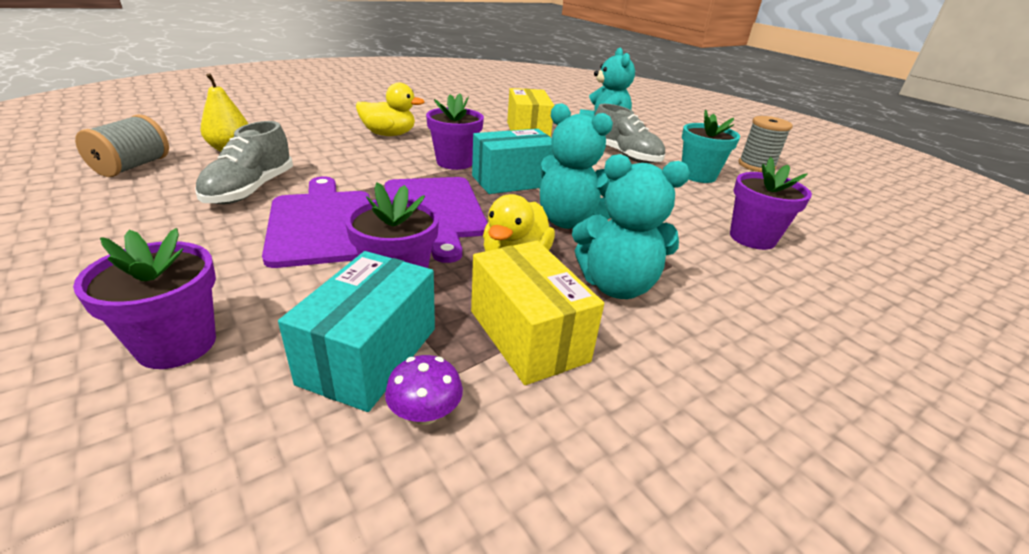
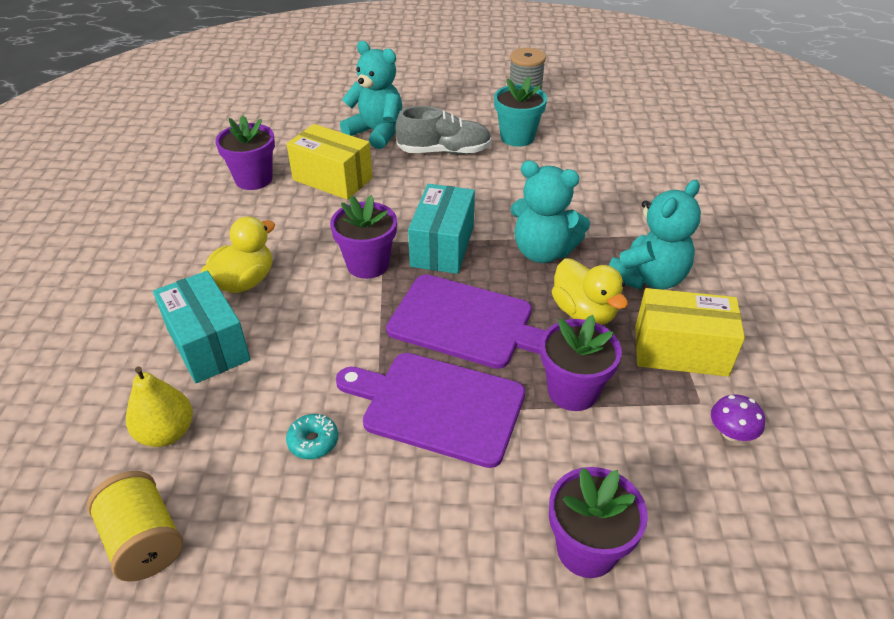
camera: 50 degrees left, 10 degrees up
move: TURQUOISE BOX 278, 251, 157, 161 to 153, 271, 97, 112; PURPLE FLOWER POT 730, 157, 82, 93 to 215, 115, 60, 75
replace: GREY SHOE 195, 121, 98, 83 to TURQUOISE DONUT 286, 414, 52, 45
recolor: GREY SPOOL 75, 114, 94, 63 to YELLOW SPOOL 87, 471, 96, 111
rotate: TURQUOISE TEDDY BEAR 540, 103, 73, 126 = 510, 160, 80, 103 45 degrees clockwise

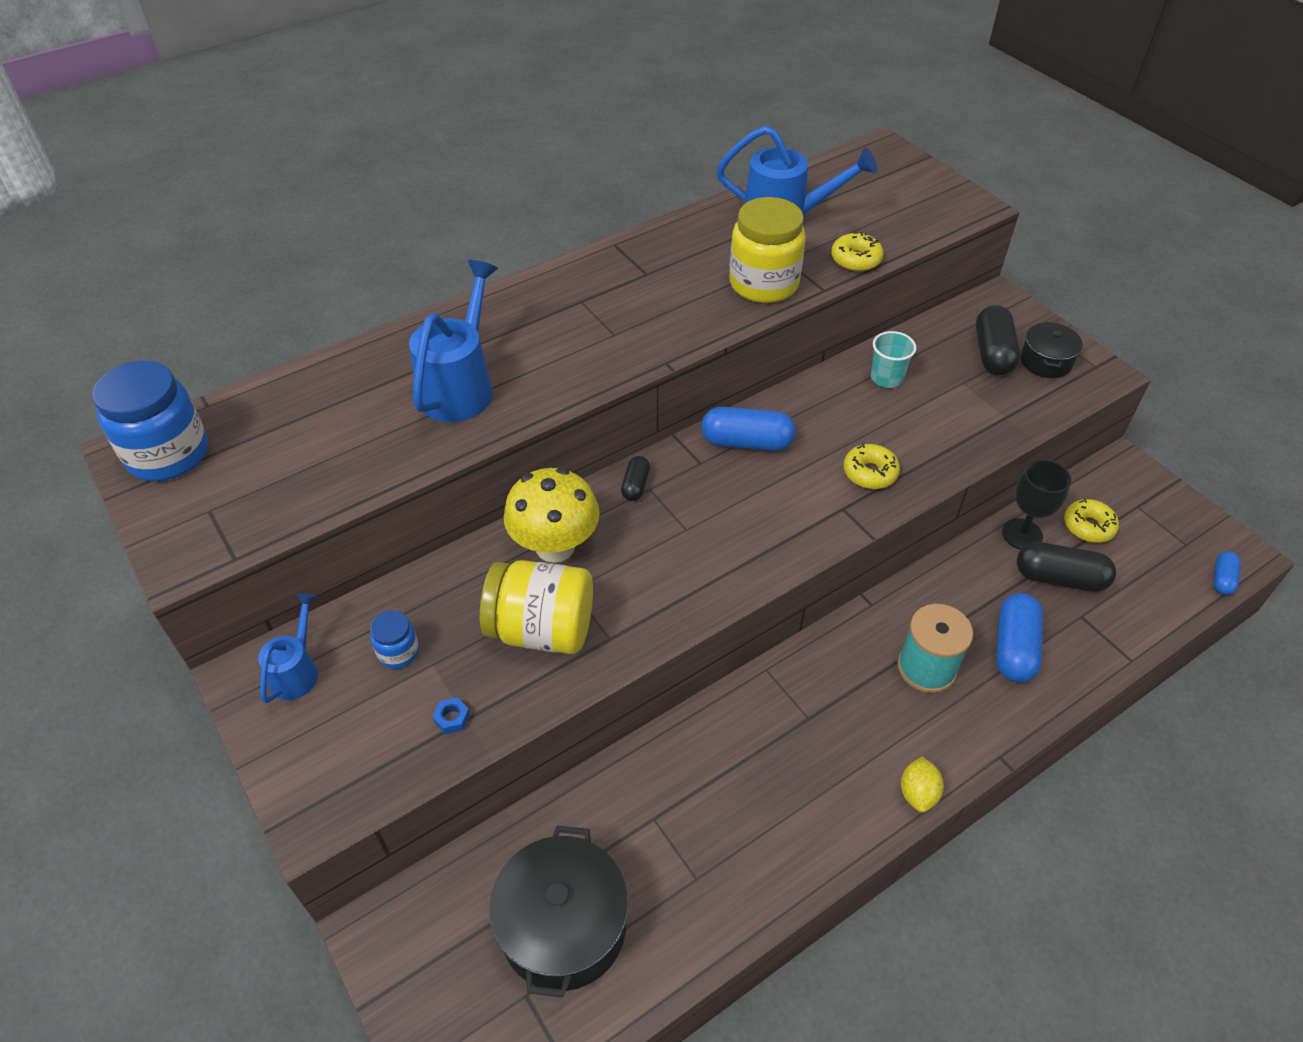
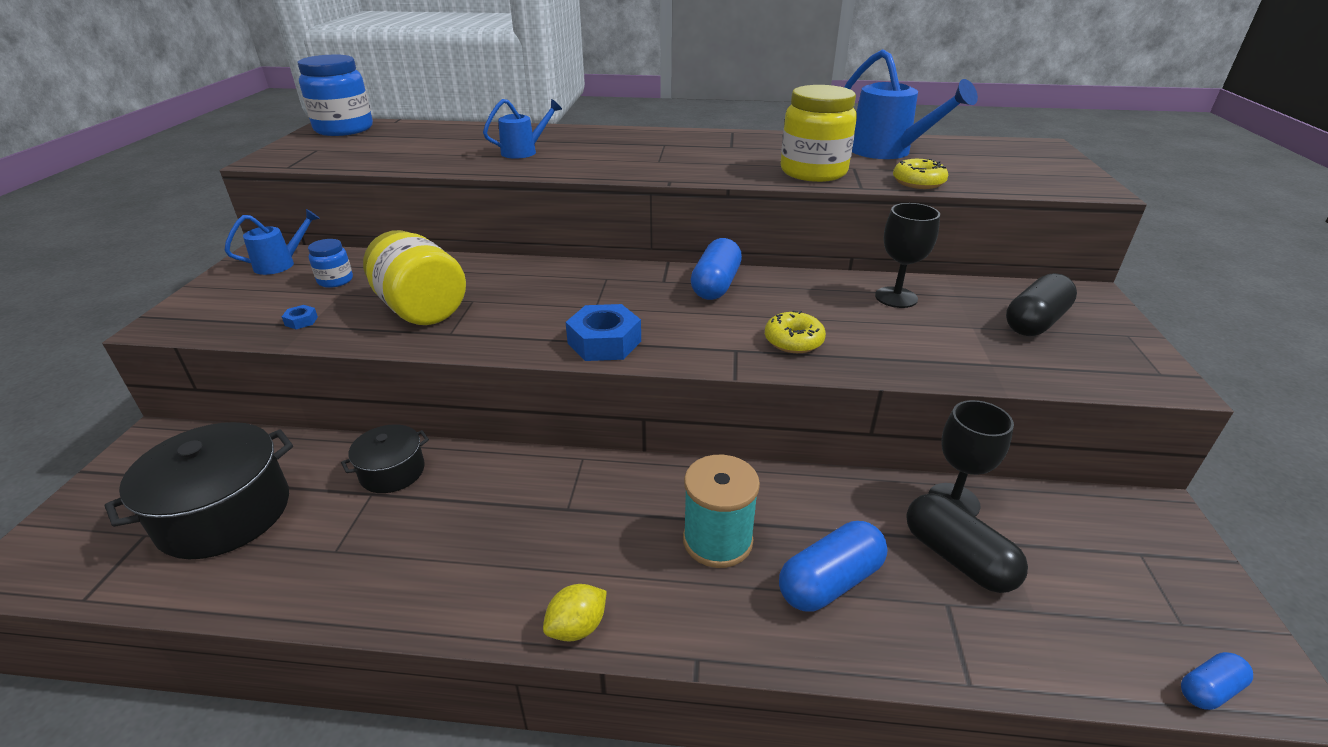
camera: 40 degrees right, 15 degrees down
delete: YELLOW MUSHROOM 504, 467, 96, 96; BLACK CAPSULE 621, 456, 29, 45; YELLOW DONUT 1064, 499, 55, 44
insert: BLUE NUT 566, 304, 75, 57
move: BLACK POT 1020, 322, 63, 56 to 341, 424, 88, 69
replace: TURQUOISE CUP 871, 331, 46, 57 to BLACK GOBLET 875, 203, 65, 105
rotate: BLUE CAPSULE 701, 407, 95, 44 = 691, 238, 51, 62 60 degrees clockwise
resize: BLUE WATERING CAN 409, 260, 89, 162 = 483, 99, 79, 60 x0.58

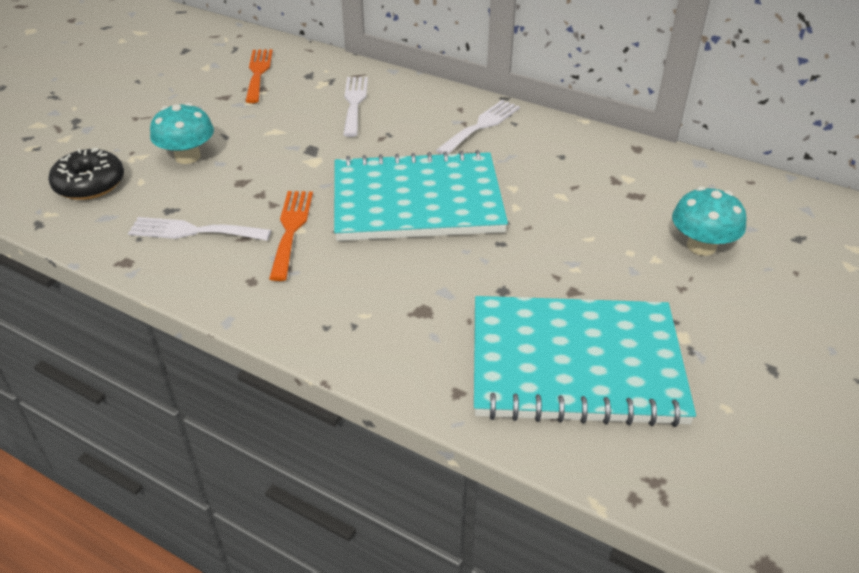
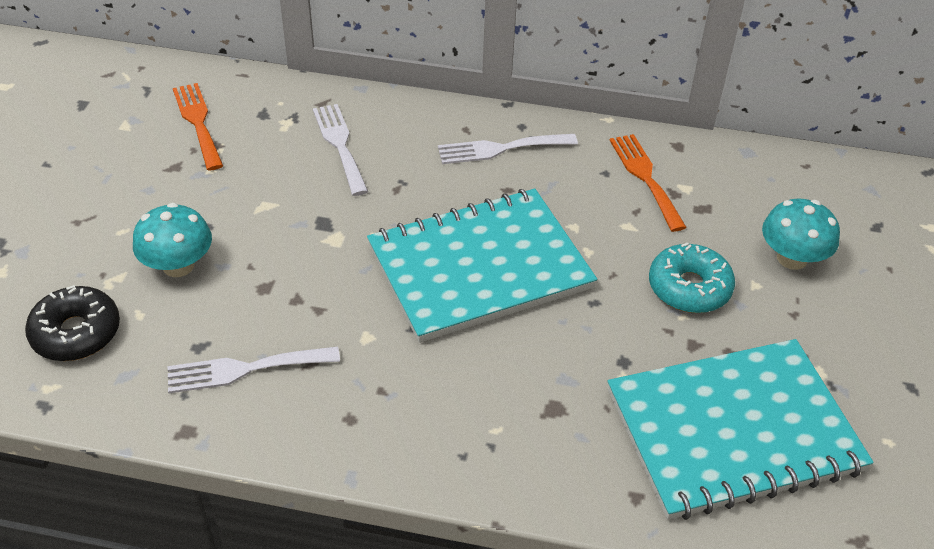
camera: 20 degrees left, 5 degrees up
insert: TURQUOISE DONUT 649, 243, 86, 70
move: ORANGE FORK 269, 191, 44, 90 to 609, 134, 78, 98
rotate: WHITE FORK 436, 100, 84, 55 = 438, 134, 140, 30 120 degrees counterclockwise

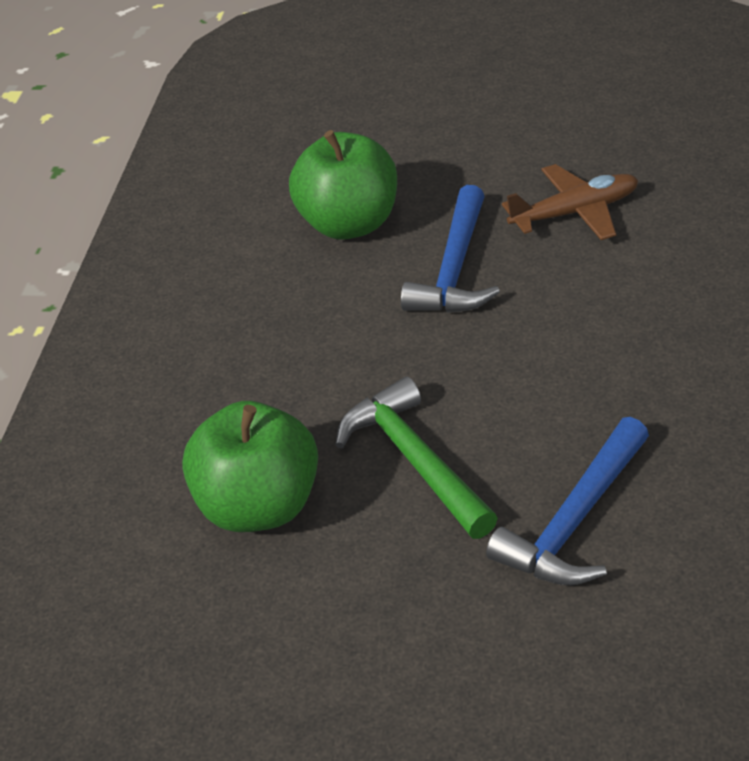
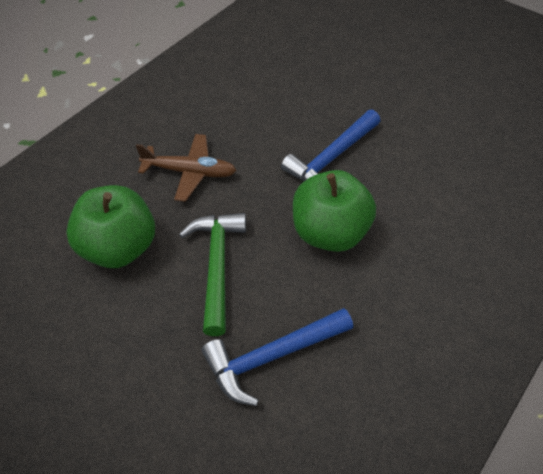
camera: 25 degrees right, 10 degrees up
move: GREEN APPLE 289, 130, 108, 110 to 293, 170, 83, 82; BROWN PLANE 502, 164, 136, 76 to 136, 134, 101, 68

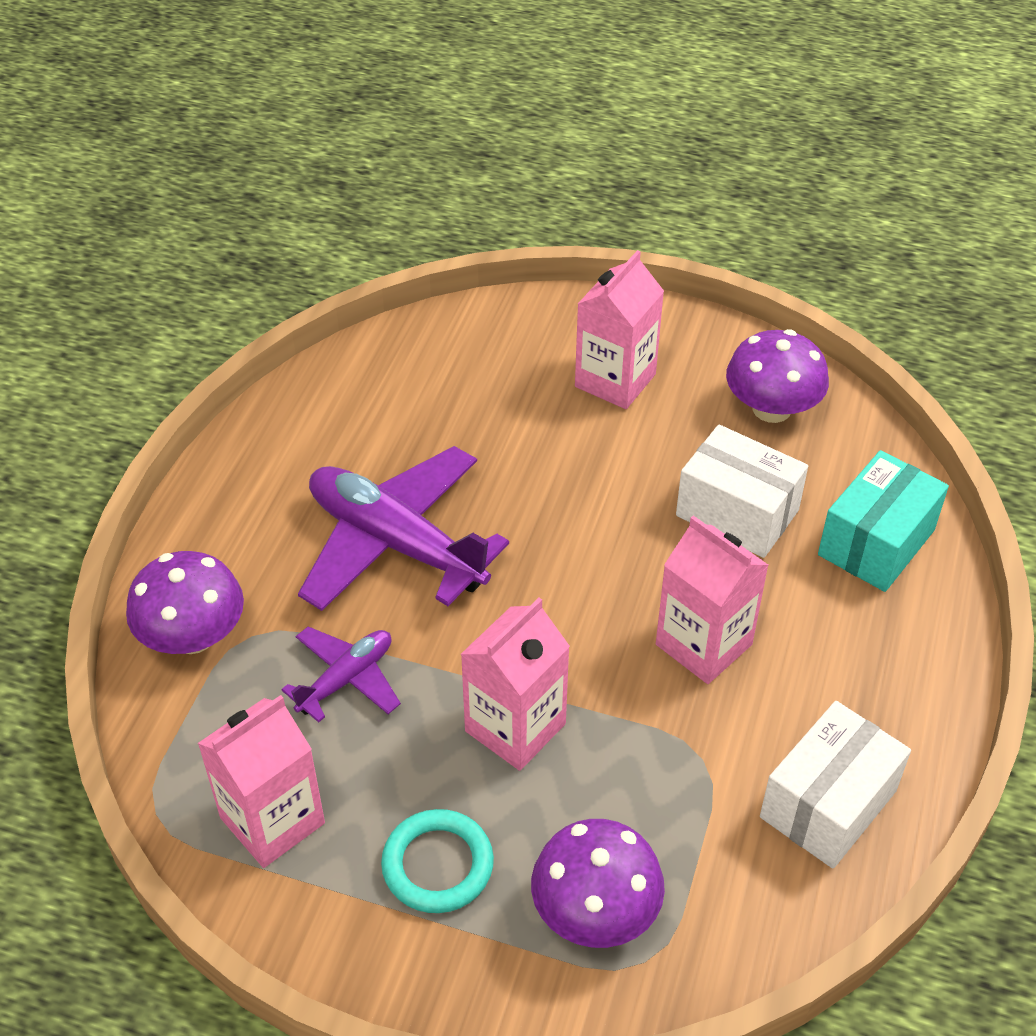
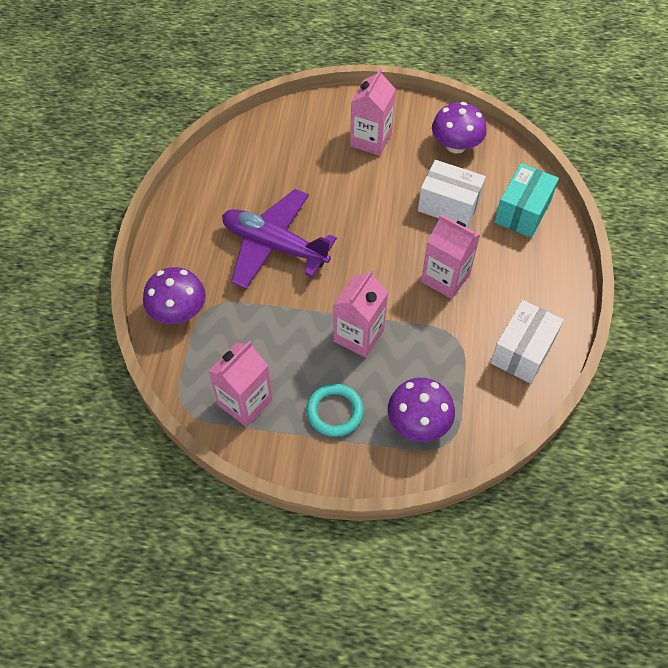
camera: 10 degrees left, 10 degrees up
delete: PURPLE PLANE 281, 627, 120, 96

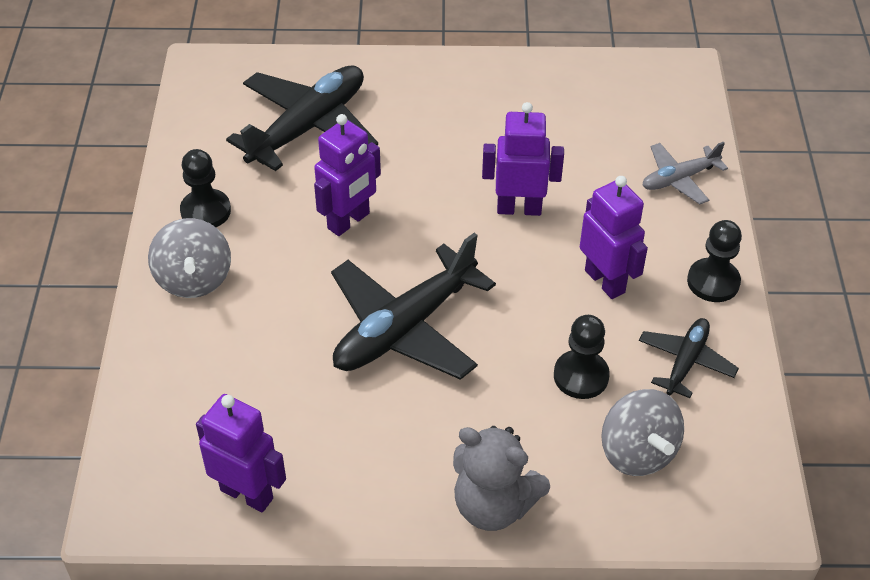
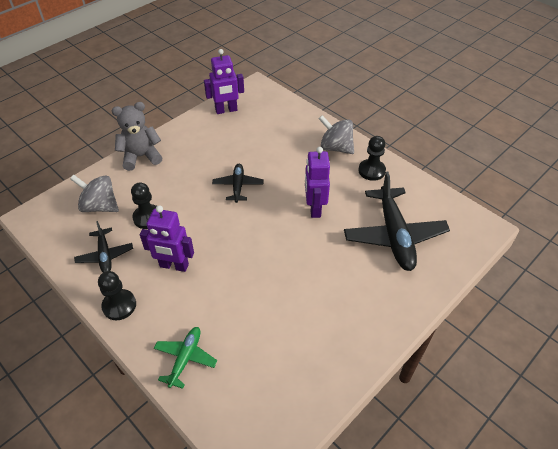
camera: 135 degrees right, 0 degrees up
delete: PURPLE ROBOT 482, 102, 82, 114
recolor: GREY PLANE 642, 142, 86, 62 to GREEN PLANE 154, 327, 63, 62
resize: BLACK PLANE 331, 233, 165, 147 = 212, 164, 51, 39 x0.53

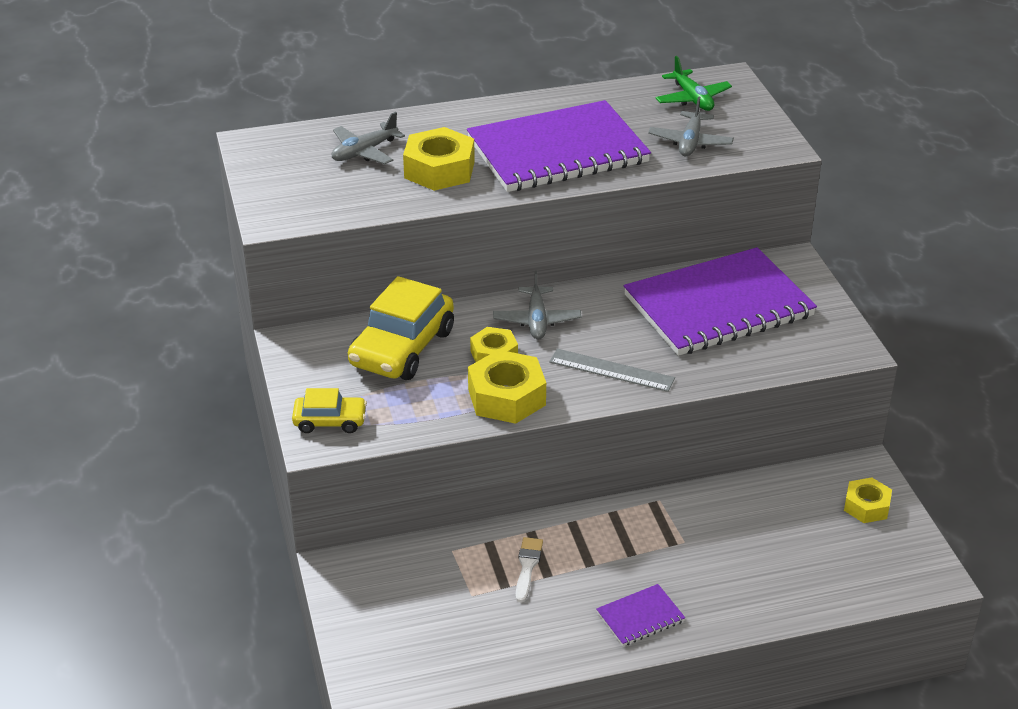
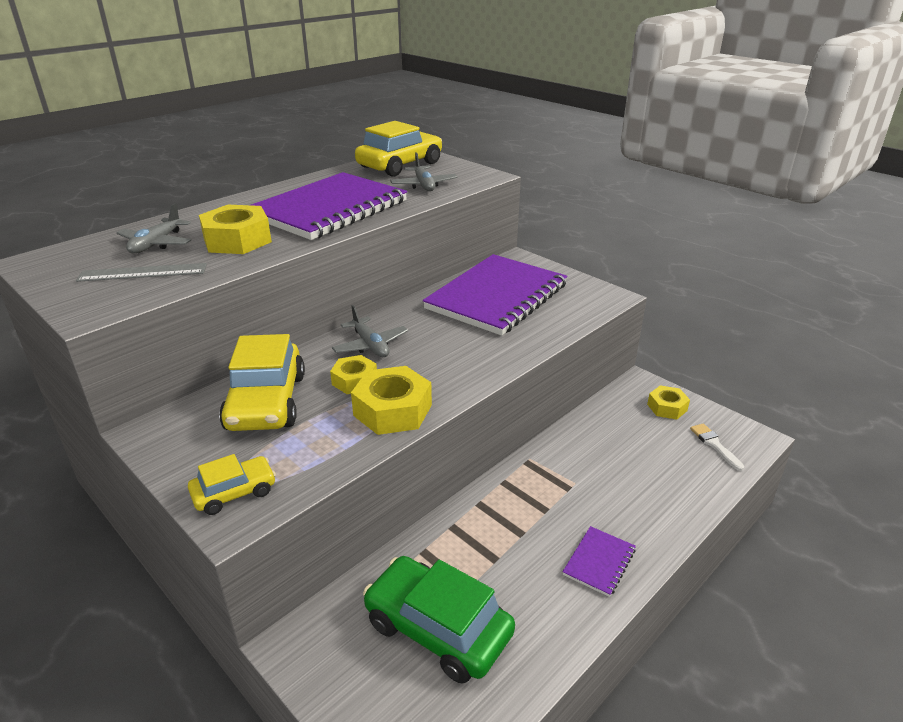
camera: 30 degrees left, 5 degrees down
insert: GREEN CAR 363, 556, 152, 128
move: WHITE BRUSH 516, 537, 27, 66 to 690, 423, 54, 48; GREY RULER 549, 349, 126, 43 to 76, 263, 131, 19
replace: GREEN PLANE 656, 56, 76, 55 to YELLOW CAR 355, 121, 87, 56

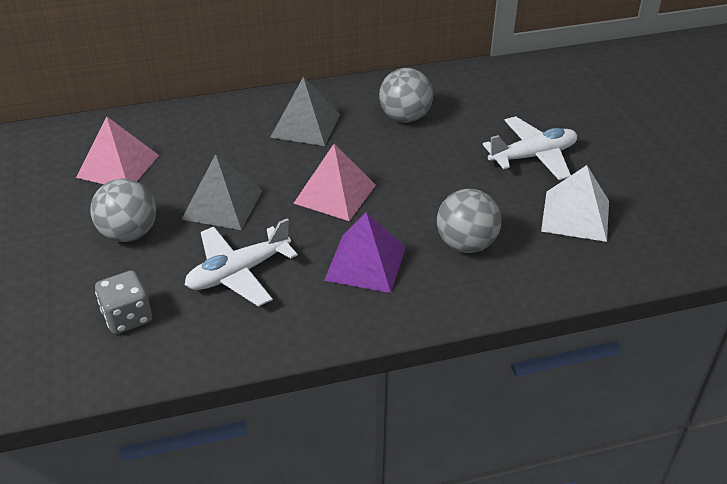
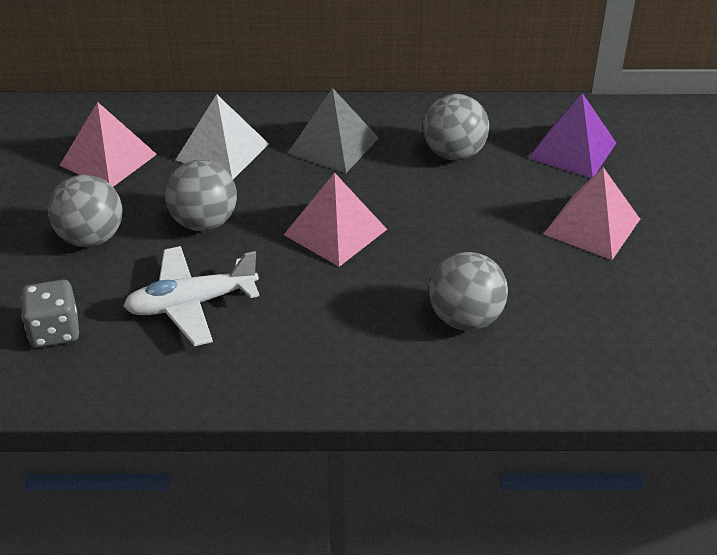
camera: 15 degrees right, 0 degrees up
move: PURPLE PYRAMID 324, 212, 82, 81 to 529, 93, 87, 85; WHITE PYRAMID 541, 165, 68, 77 to 176, 94, 93, 85
replace: GREY PYRAMID 181, 154, 82, 76 to GREY BALL 165, 160, 72, 71; WHITE PLANE 483, 116, 94, 64 to PINK PYRAMID 544, 167, 96, 93

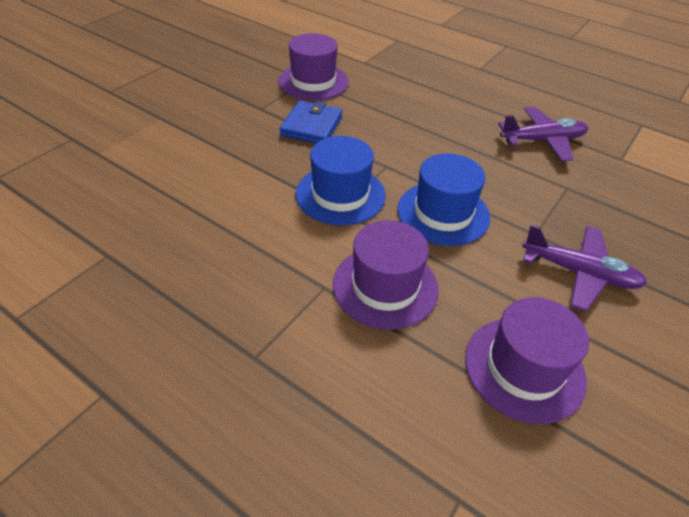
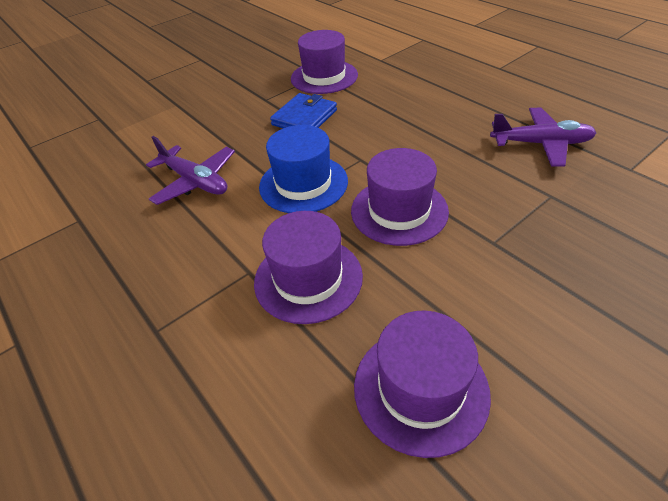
camera: 20 degrees right, 0 degrees up
move: PURPLE PLANE 522, 224, 125, 88 to 146, 136, 89, 69
recolor: BLUE HAT 397, 153, 93, 93 to PURPLE HAT 351, 148, 98, 98

